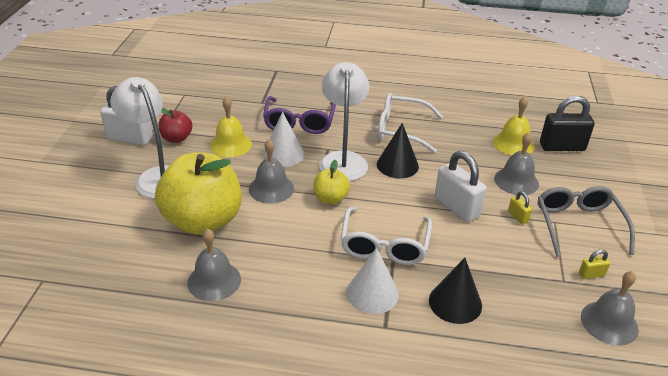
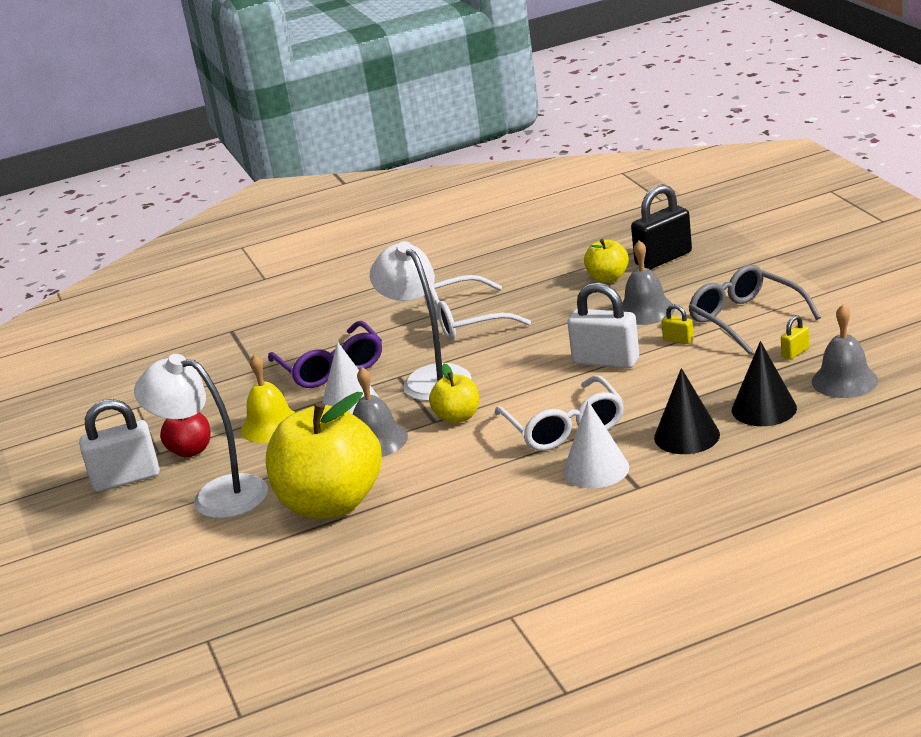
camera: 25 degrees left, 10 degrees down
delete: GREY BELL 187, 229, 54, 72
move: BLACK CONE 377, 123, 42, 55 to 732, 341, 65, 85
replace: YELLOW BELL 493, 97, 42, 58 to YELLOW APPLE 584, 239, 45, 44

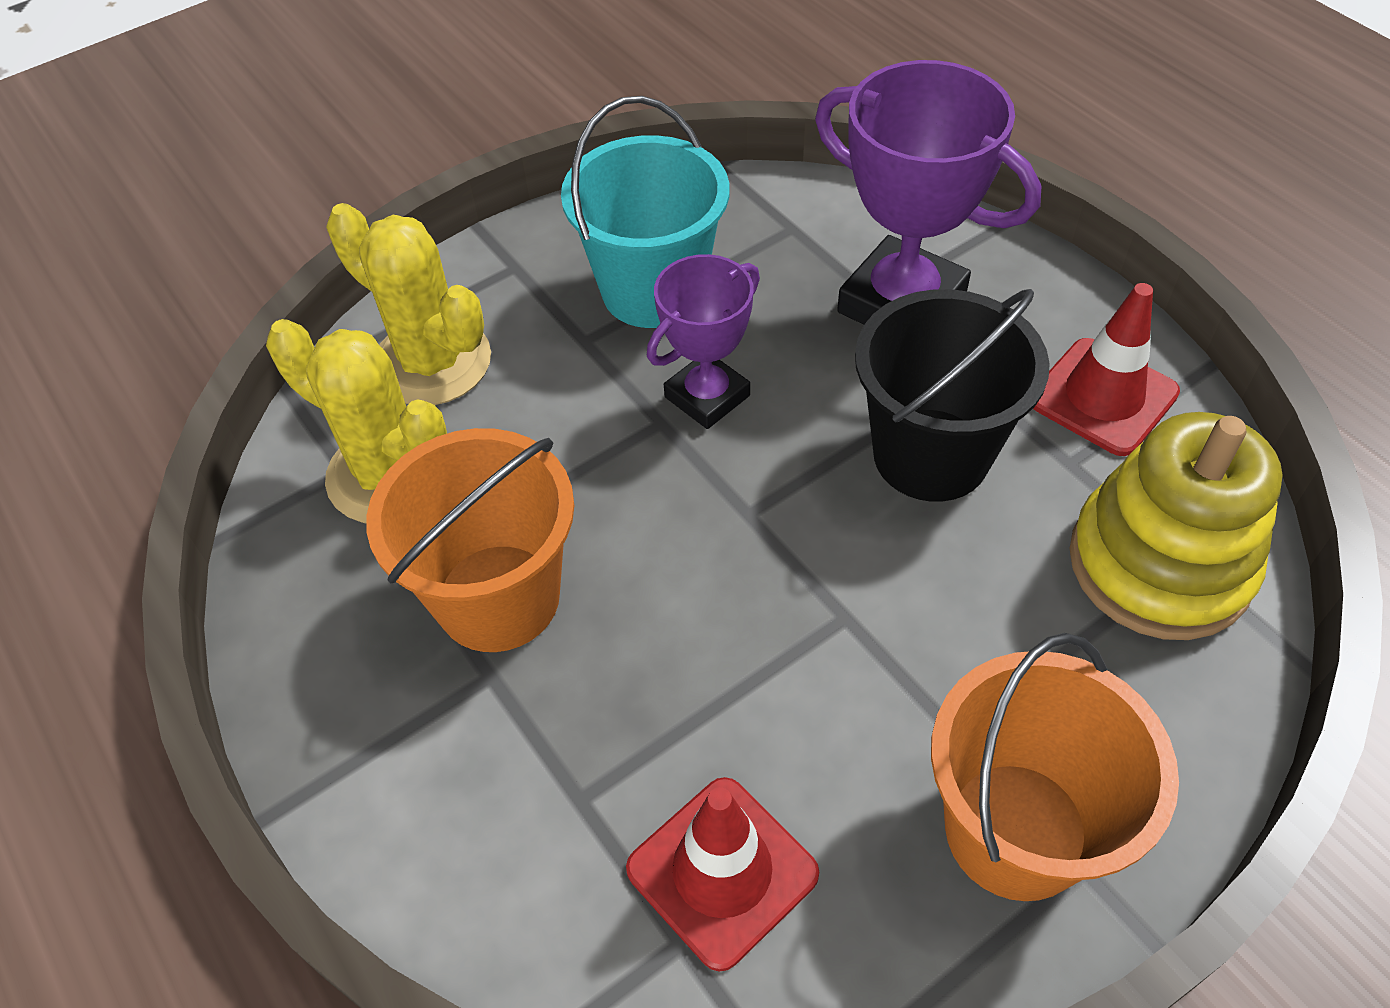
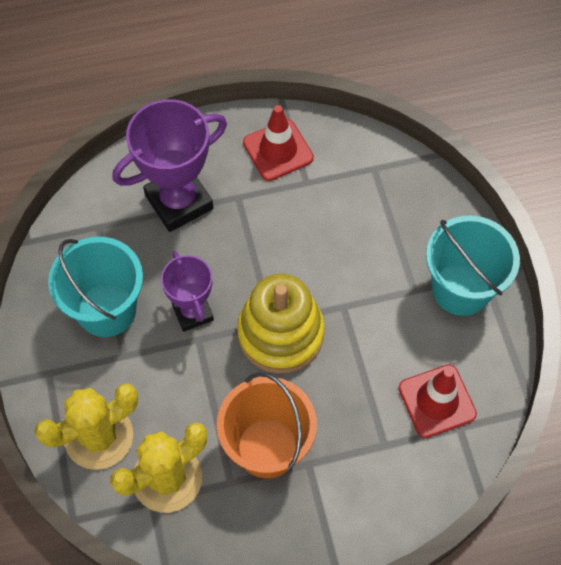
camera: 70 degrees left, 10 degrees up
delete: BLACK BUCKET 855, 289, 195, 213
move: YELLOW STACKING TOY 1069, 412, 214, 228 to 237, 274, 88, 99
recolor: ORANGE BUCKET 931, 633, 248, 268 to TURQUOISE BUCKET 426, 215, 94, 101

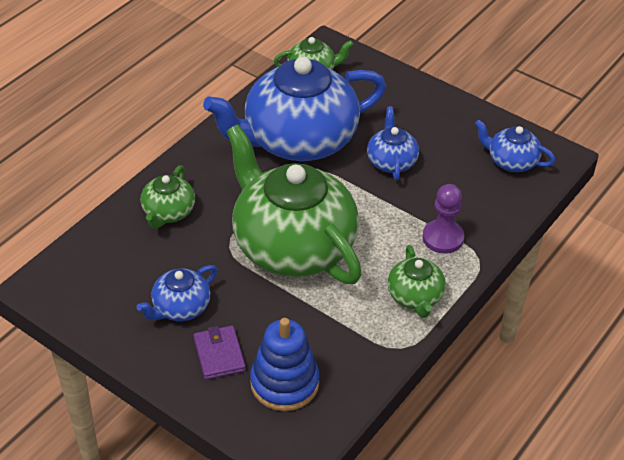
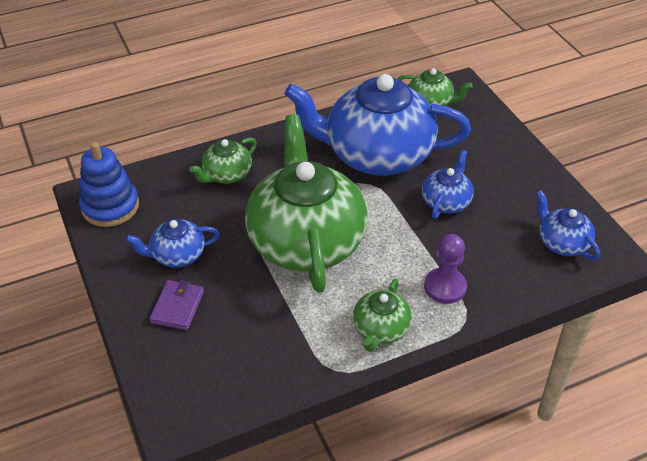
camera: 30 degrees right, 0 degrees up
move: BLUE STACKING TOY 250, 318, 69, 93 to 79, 142, 60, 85

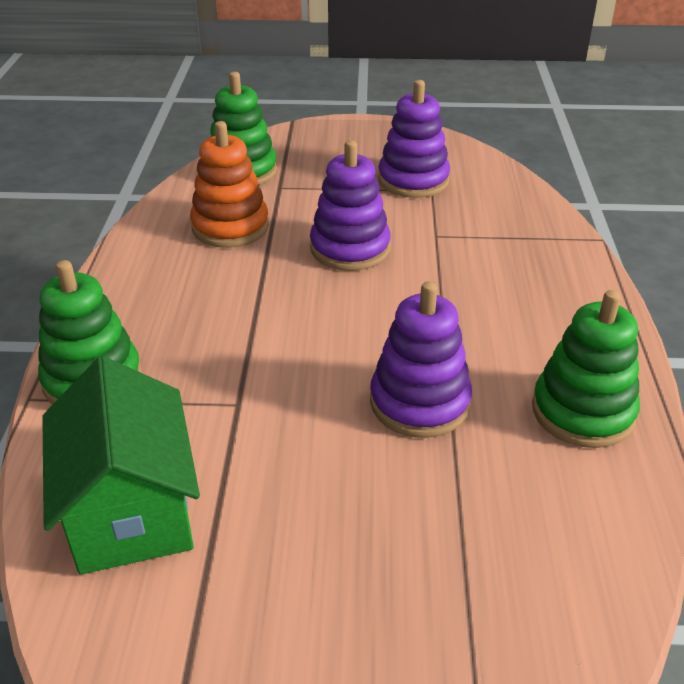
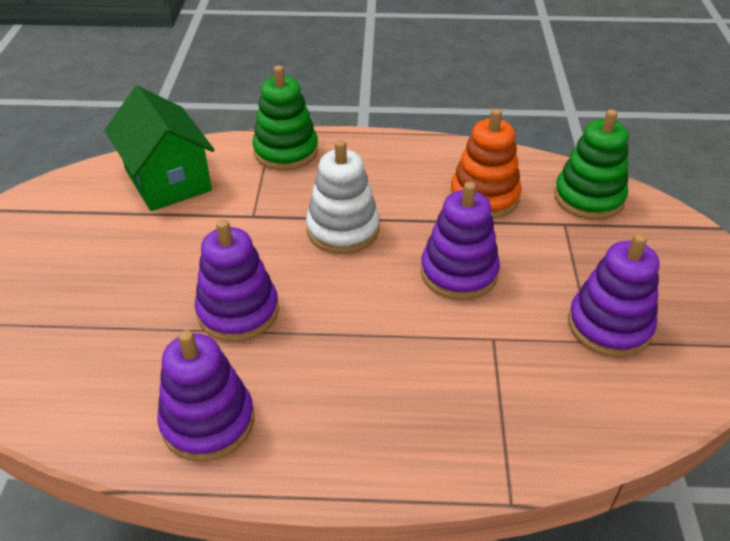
camera: 90 degrees right, 5 degrees up
insert: WHITE STACKING TOY 306, 140, 73, 114
recolor: GREEN STACKING TOY 532, 290, 108, 158 to PURPLE STACKING TOY 157, 330, 98, 132
rotate: GREEN HOUSE 42, 356, 158, 219 = 105, 86, 110, 125 75 degrees clockwise

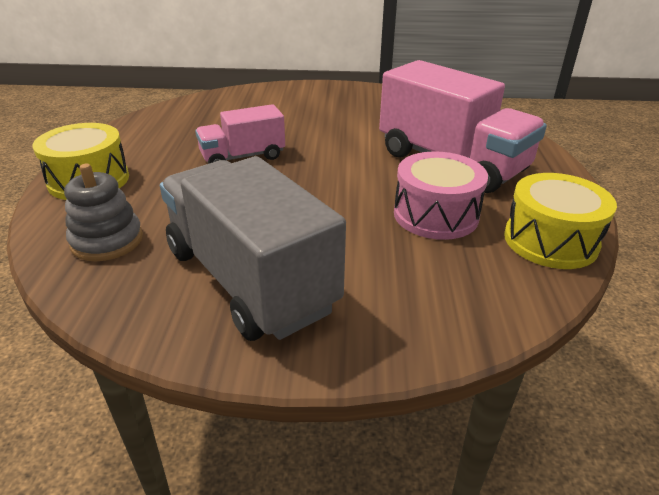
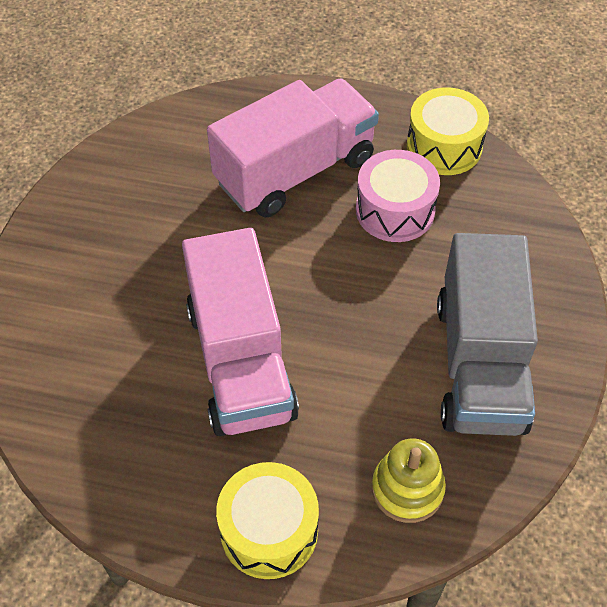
camera: 80 degrees left, 20 degrees up
recolor: GREY STACKING TOY 64, 164, 79, 97 to YELLOW STACKING TOY 372, 438, 74, 85
rotate: GREY TRUCK 160, 156, 186, 185 = 437, 233, 101, 203 60 degrees counterclockwise
resize: PINK TRUCK 195, 104, 90, 60 = 182, 228, 117, 208 x1.80

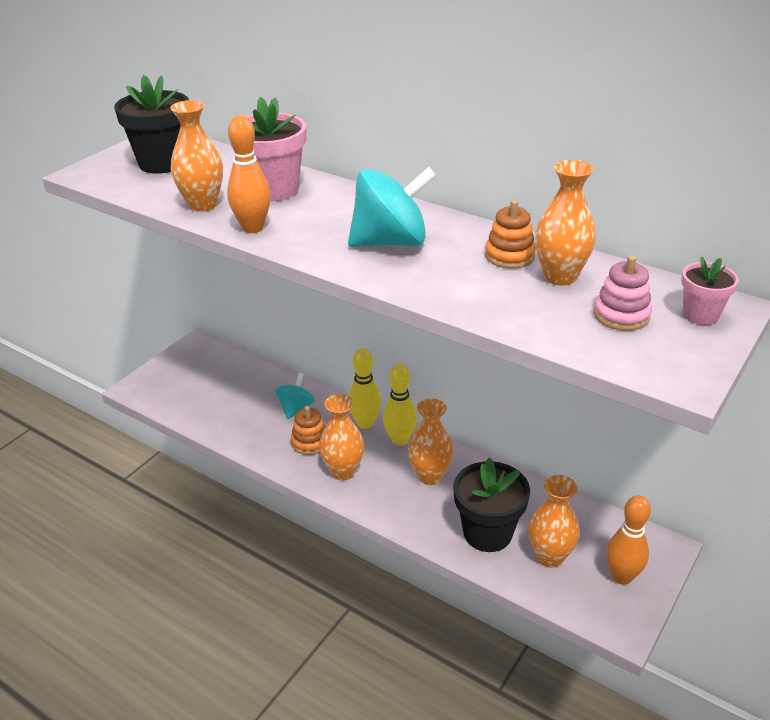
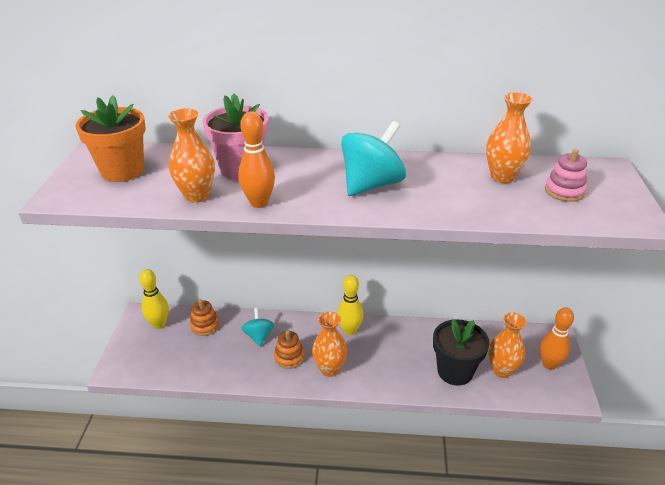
camera: 30 degrees left, 0 degrees up
delete: ORANGE VASE 408, 398, 46, 87; PINK FLOWER POT 681, 257, 58, 68
move: YELLOW BOWLING PIN 348, 348, 33, 81 to 139, 269, 30, 60; ORANGE STACKING TOY 485, 200, 51, 69 to 190, 299, 29, 37
recolor: BLACK FLOWER POT 114, 75, 75, 99 to ORANGE FLOWER POT 75, 95, 71, 87

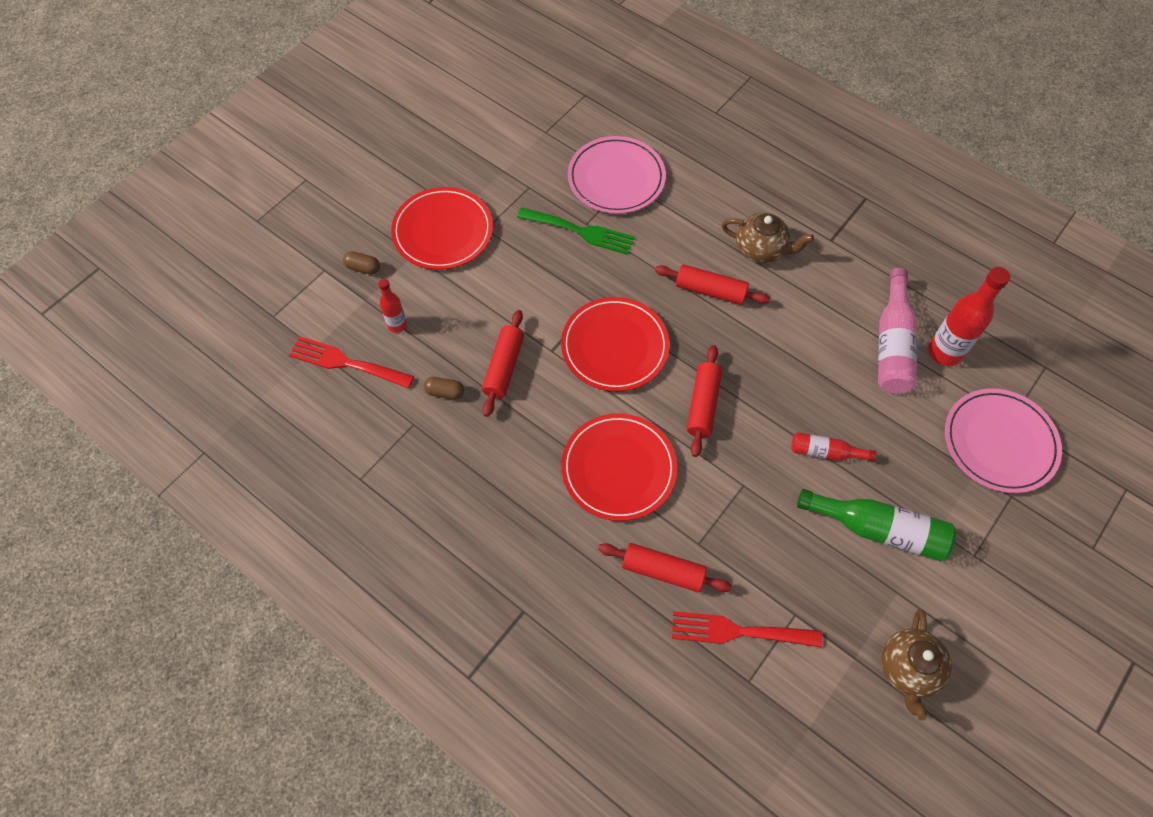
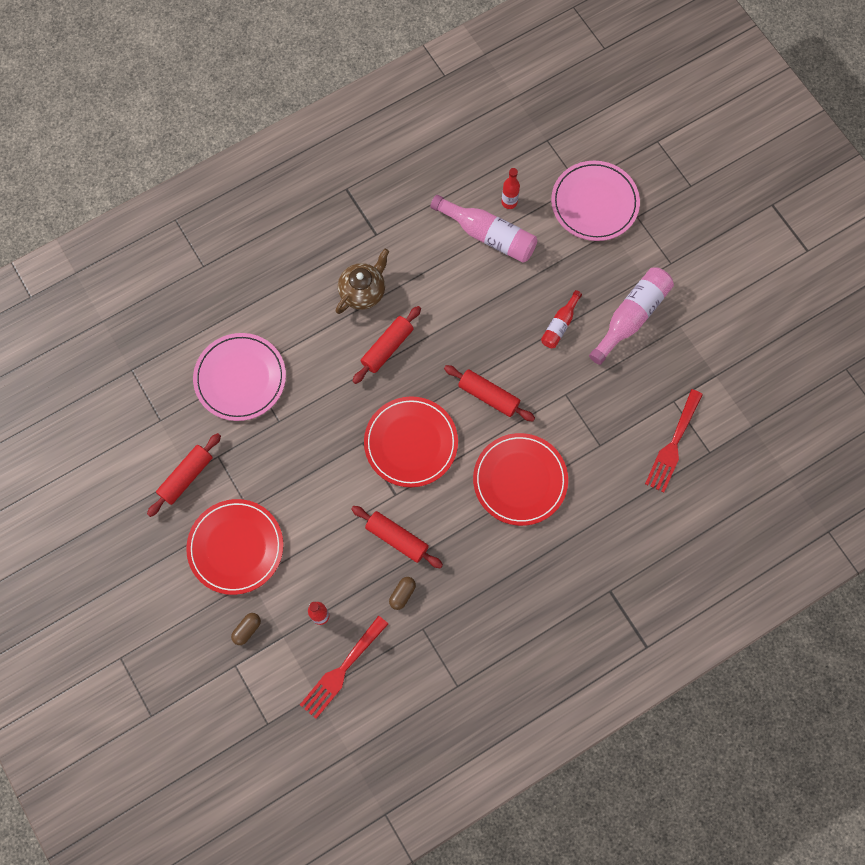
camera: 70 degrees left, 10 degrees up
delete: GREEN FORK 517, 207, 118, 48; BROWN TEAPOT 881, 609, 71, 112
move: RED ROLLING PIN 598, 543, 134, 49 to 147, 433, 74, 84
recolor: GREEN BOTTLE 797, 489, 159, 72 to PINK BOTTLE 589, 268, 85, 97
resize: RED BOTTLE 928, 267, 82, 99 = 501, 168, 19, 41 x0.57

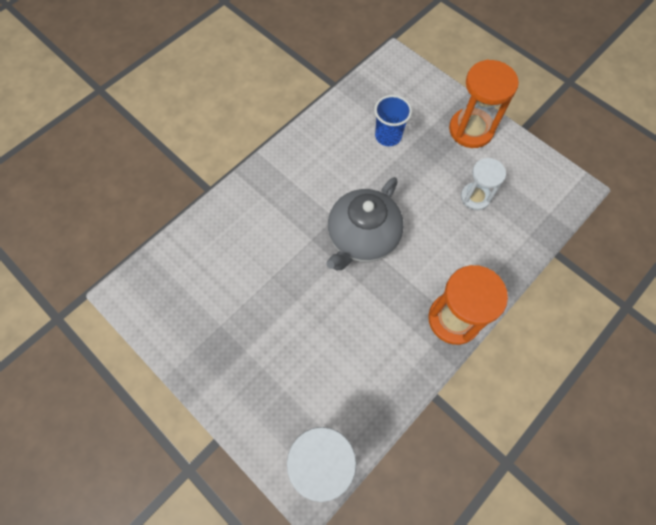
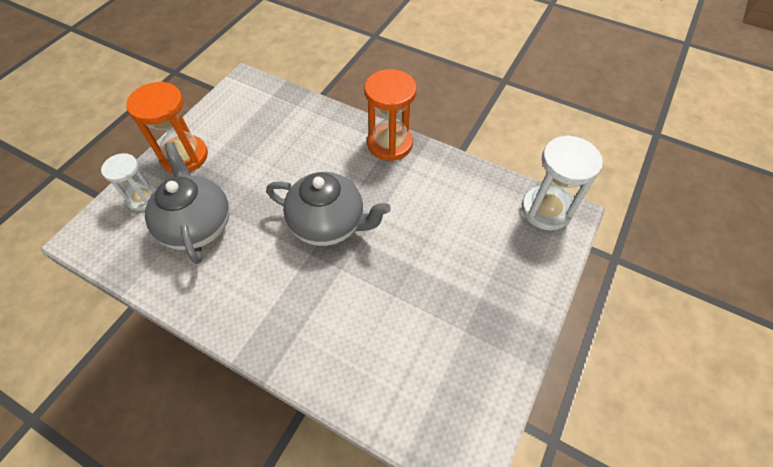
camera: 105 degrees left, 10 degrees down
move: WHITE HOURGLASS 461, 158, 45, 52 to 101, 153, 55, 58
replace: BLUE CUP 374, 95, 38, 51 to GREY TEAPOT 145, 142, 85, 122

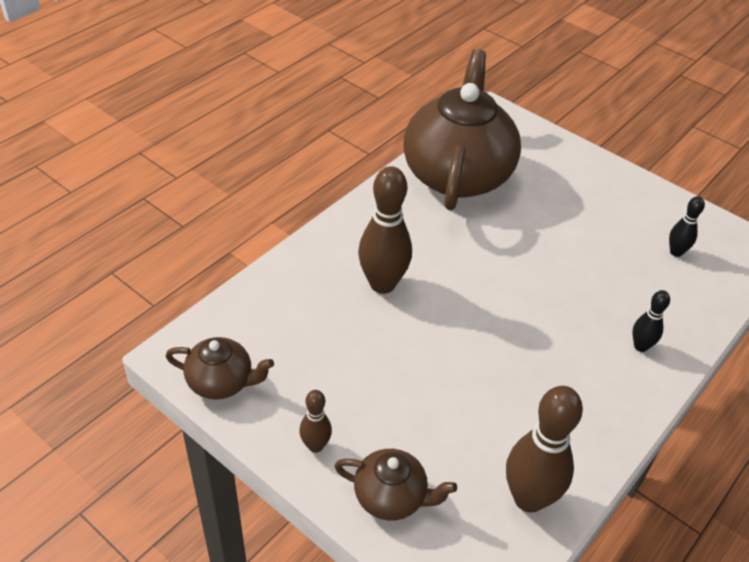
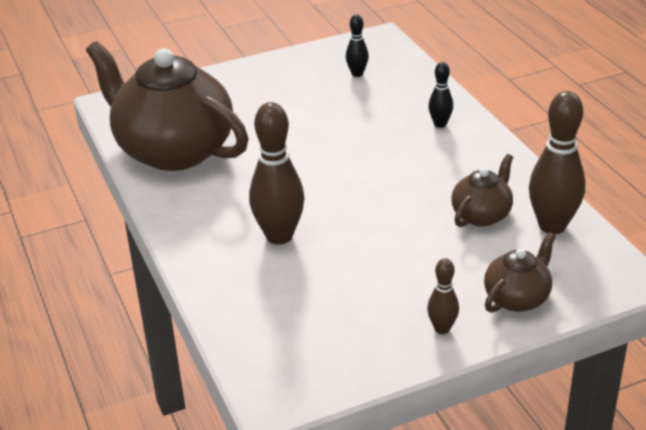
camera: 60 degrees left, 10 degrees down
move: BROWN TEAPOT 166, 337, 108, 63 to 452, 154, 61, 73

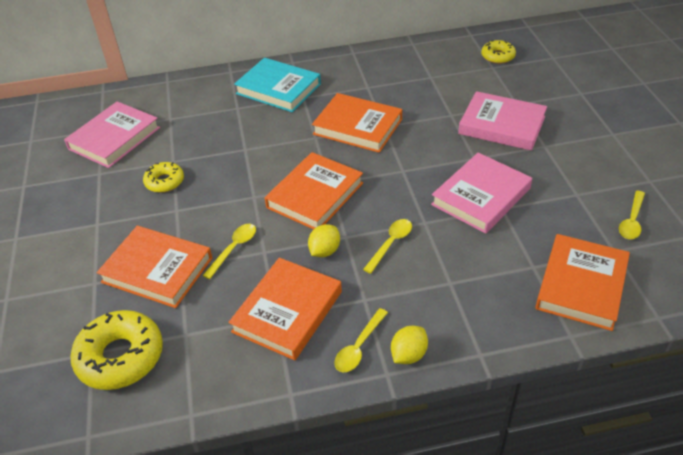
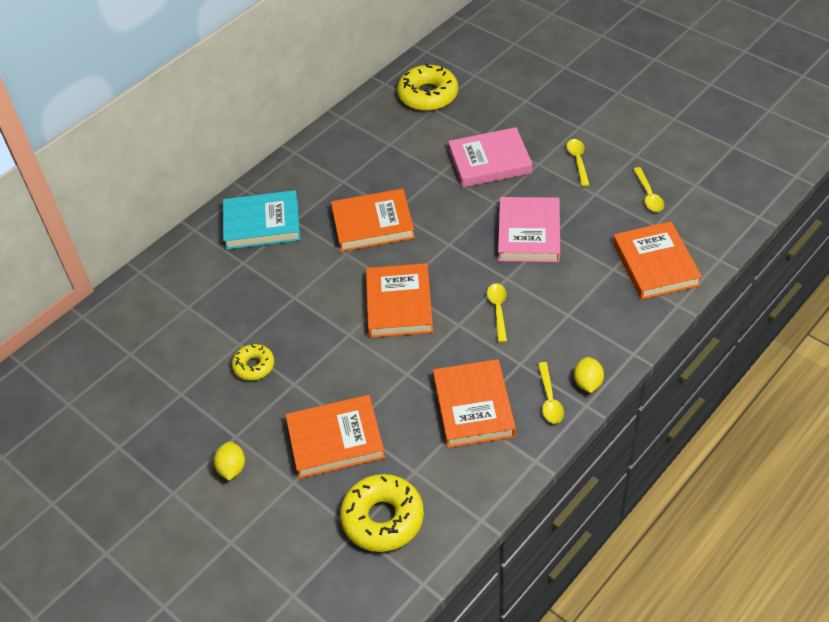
camera: 35 degrees left, 5 degrees up
delete: PINK BOOK 64, 101, 96, 67
move: YELLOW SPOON 202, 224, 54, 55 to 567, 139, 23, 48; YELLOW LEMON 308, 224, 32, 33 to 214, 441, 31, 39
resize: YELLOW DONUT 481, 40, 35, 24 = 397, 63, 61, 48 x1.76

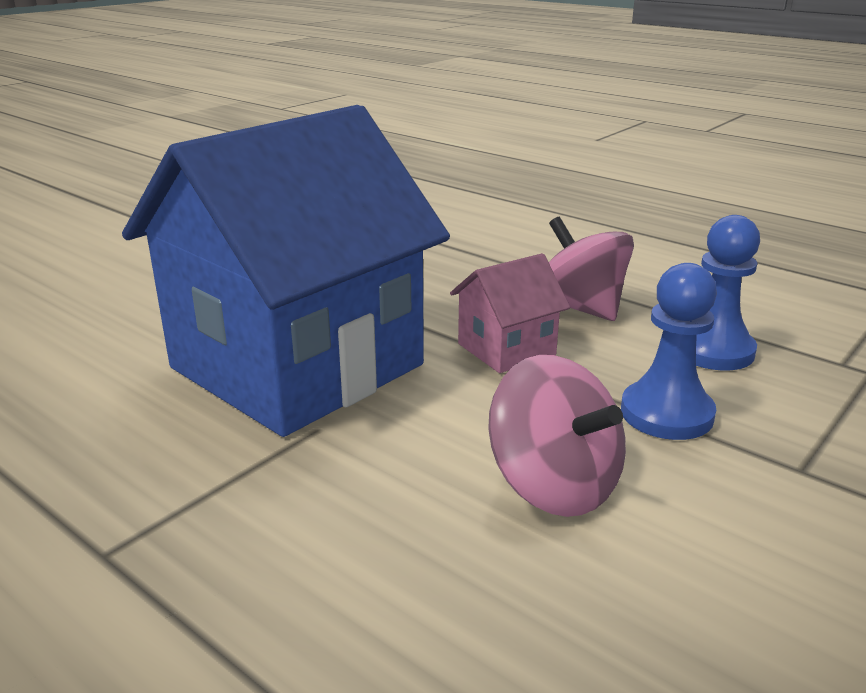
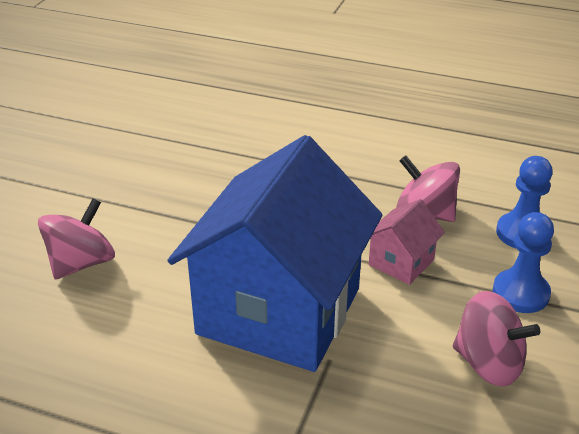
camera: 20 degrees left, 10 degrees up
insert: PINK SPINNING TOP 38, 198, 77, 81

